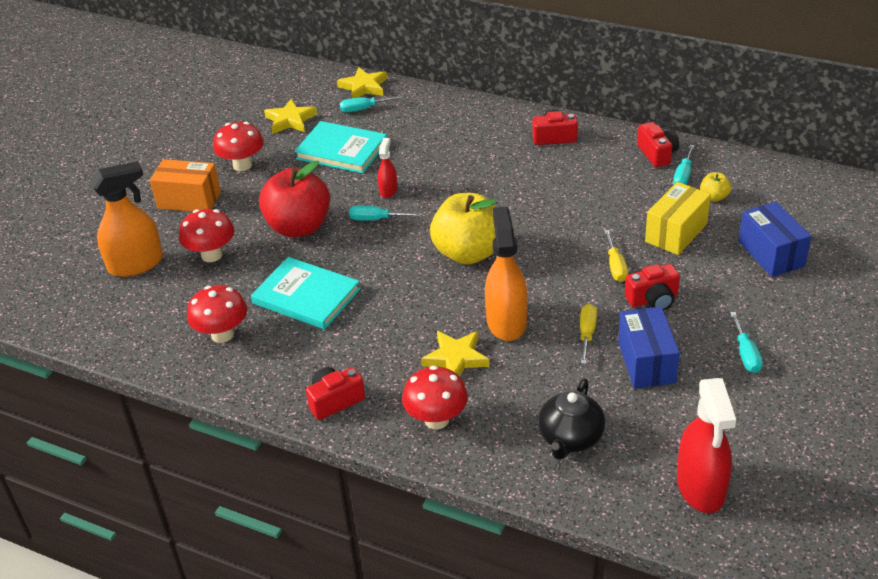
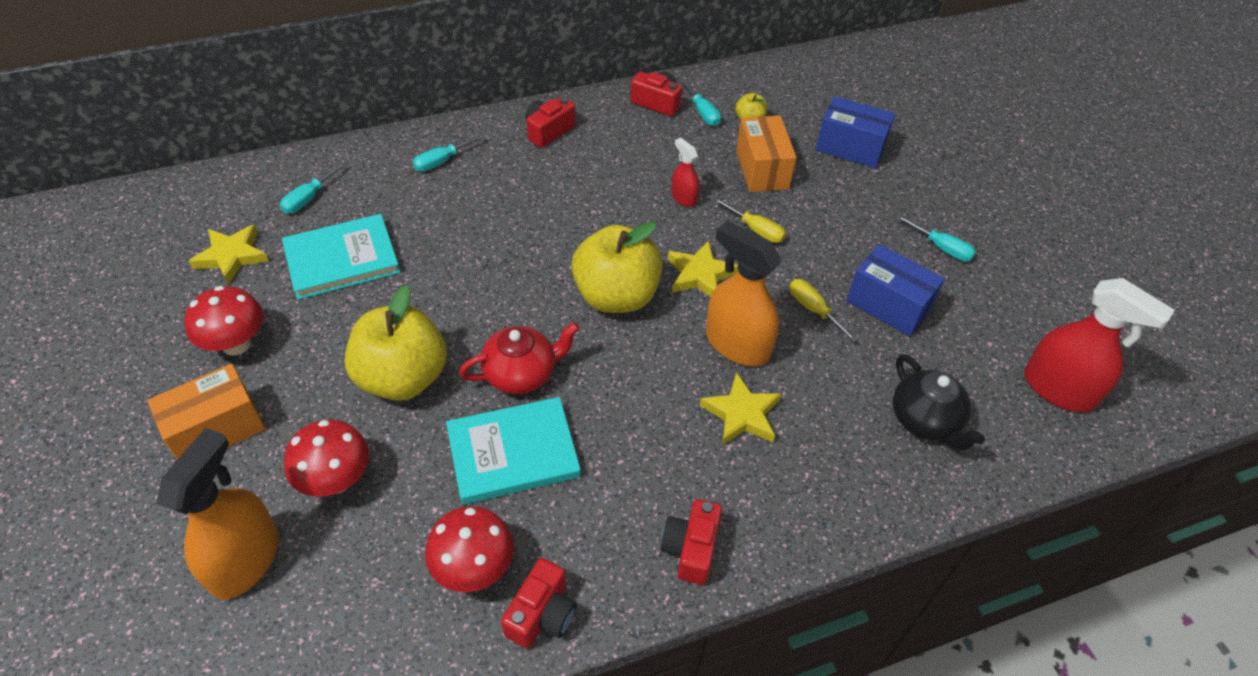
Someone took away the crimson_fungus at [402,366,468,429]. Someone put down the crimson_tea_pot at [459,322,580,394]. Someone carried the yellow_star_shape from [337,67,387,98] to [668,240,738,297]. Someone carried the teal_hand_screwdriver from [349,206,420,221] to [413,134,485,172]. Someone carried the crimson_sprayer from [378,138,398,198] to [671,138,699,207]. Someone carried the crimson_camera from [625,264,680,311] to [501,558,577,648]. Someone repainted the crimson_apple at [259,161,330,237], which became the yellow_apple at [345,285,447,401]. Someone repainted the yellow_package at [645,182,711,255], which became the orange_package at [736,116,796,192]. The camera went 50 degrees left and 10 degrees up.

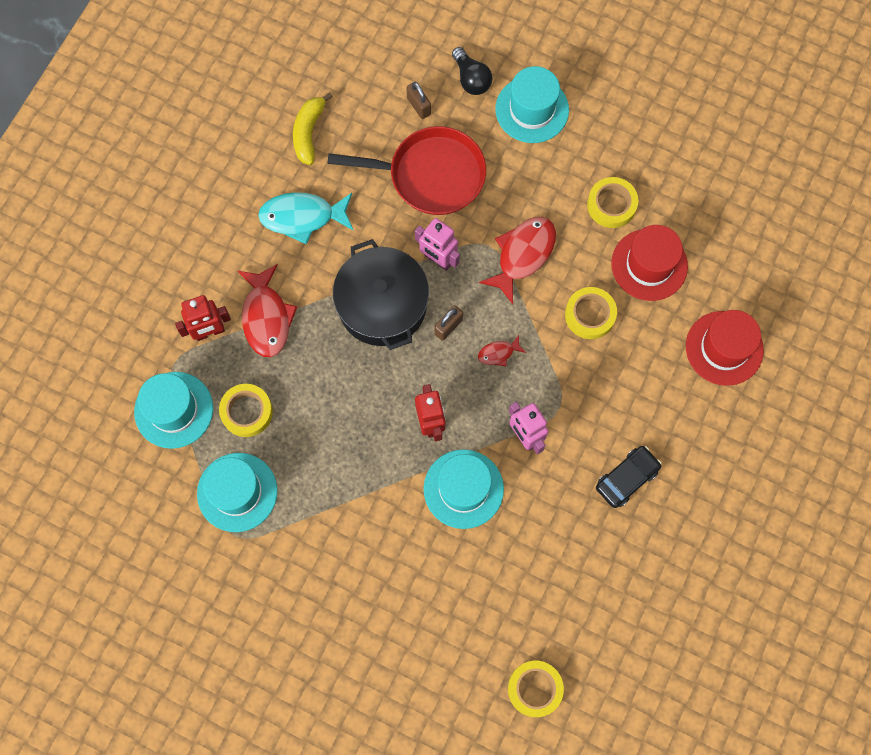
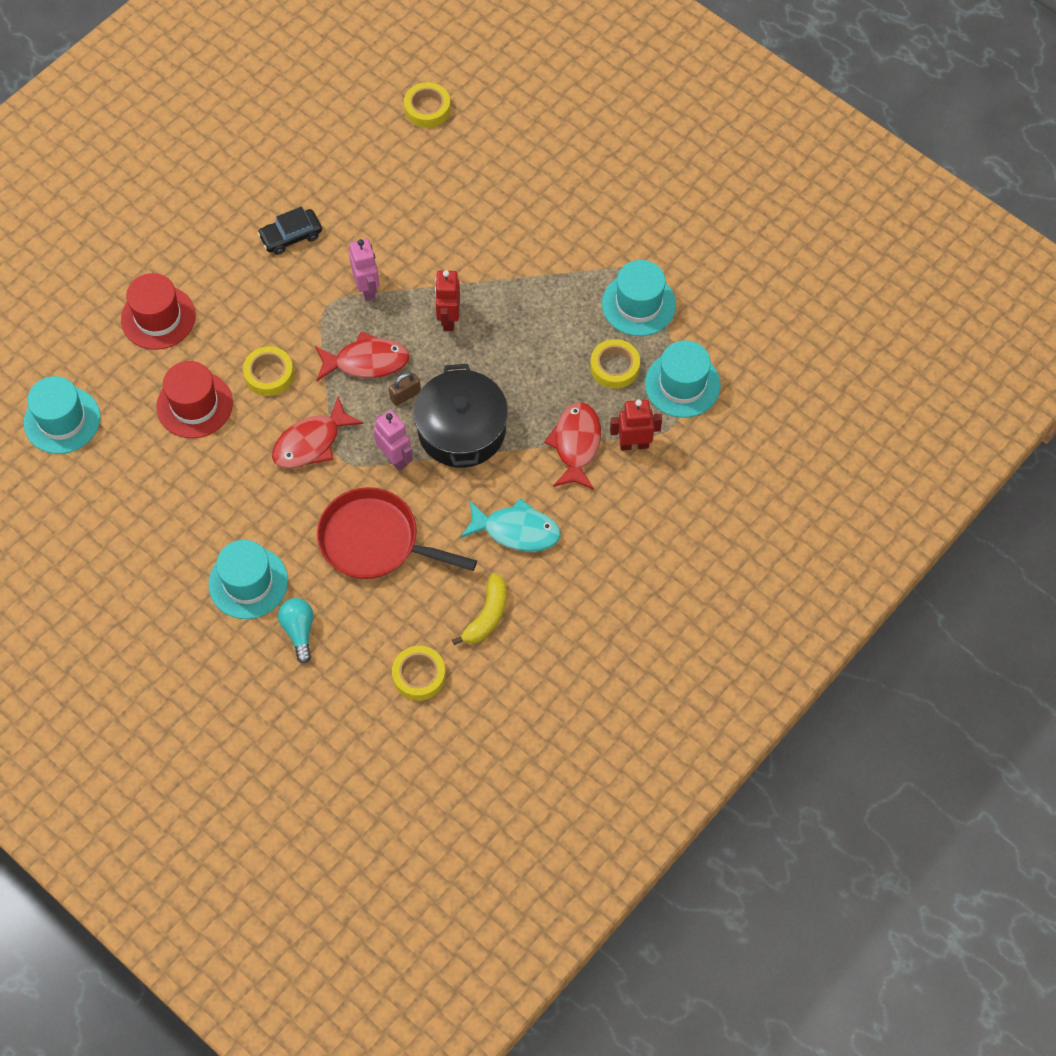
Someone took away the dark_brown_lock at [406,82,431,119]. Someone carried the teal_top_hat from [424,449,504,529] to [24,376,101,454]. Someone carried the yellow_roll_of_tape from [587,177,638,228] to [392,646,446,701]. Someone repainted the jet-black_lightbulb at [452,47,493,95], which became the teal_lightbulb at [278,598,314,664]. Someone scaled the crimson_fish_figure at [478,335,526,366] by 2.05. The camera went 165 degrees left and 10 degrees down.

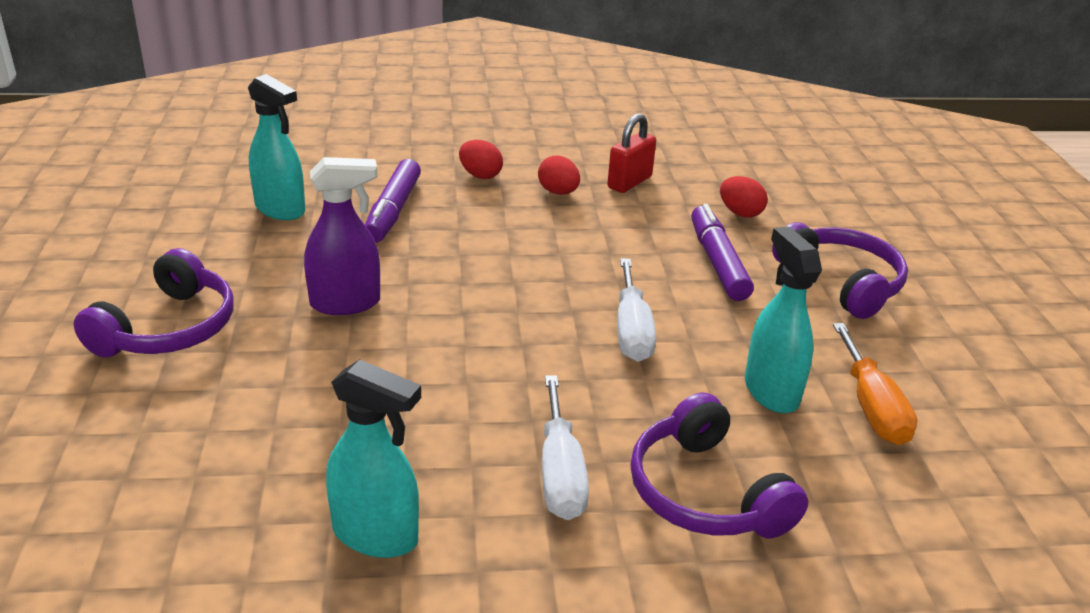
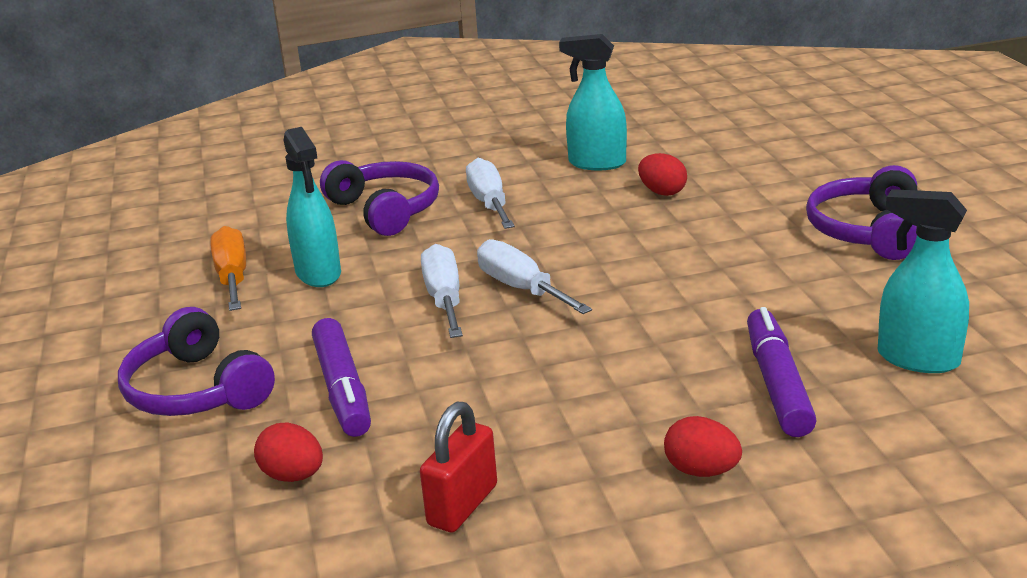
Someone took away the purple_sprayer at [304,157,380,315]. Someone put down the white_hand_screwdriver at [477,239,592,314]. Someone carried the crimson_egg from [538,155,580,195] to [638,153,687,196]. The camera went 175 degrees right and 5 degrees down.

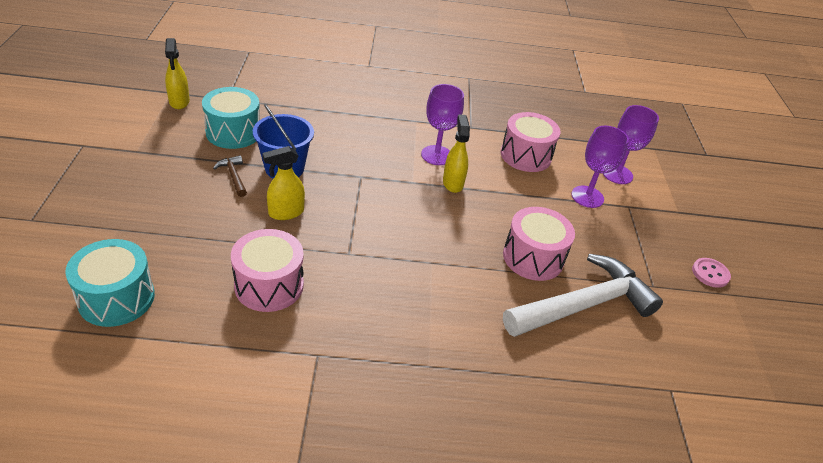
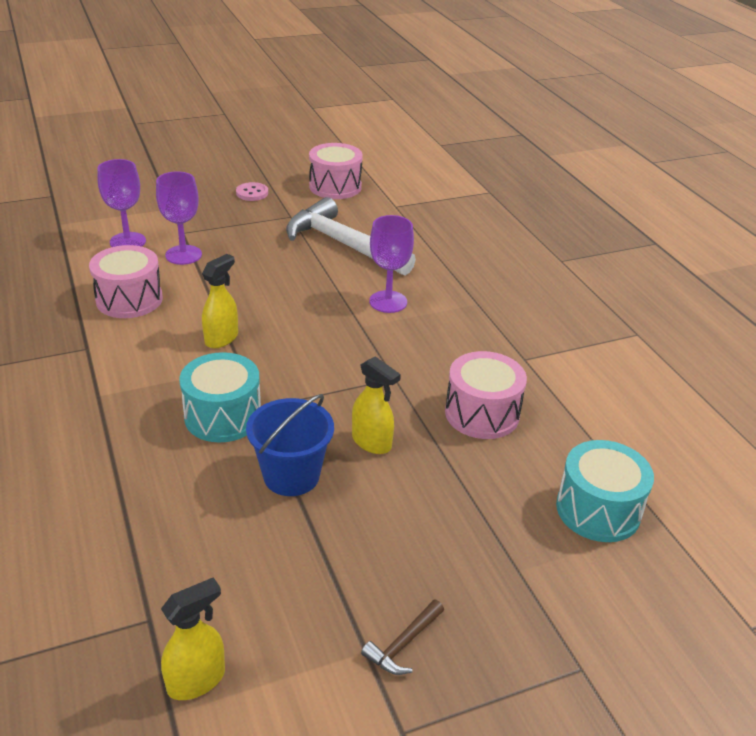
Someone carried the teal_drum from [202,87,260,149] to [179,352,261,443]. Someone carried the dark_brown_carpenter's_hammer from [213,155,247,197] to [361,600,444,675]. Someone carried the purple_goblet from [421,84,464,165] to [369,215,414,313]. Someone carried the pink_drum from [503,207,575,281] to [309,143,363,199]. Someone rotated the yellow_sprayer at [443,114,470,193] by 150 degrees clockwise. The camera went 110 degrees left and 5 degrees down.

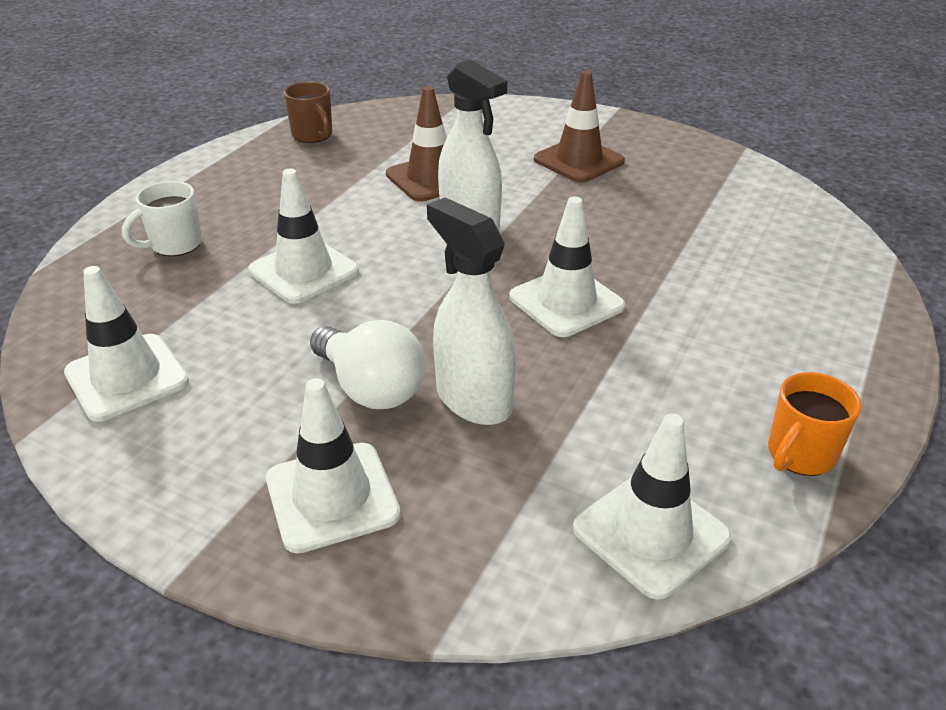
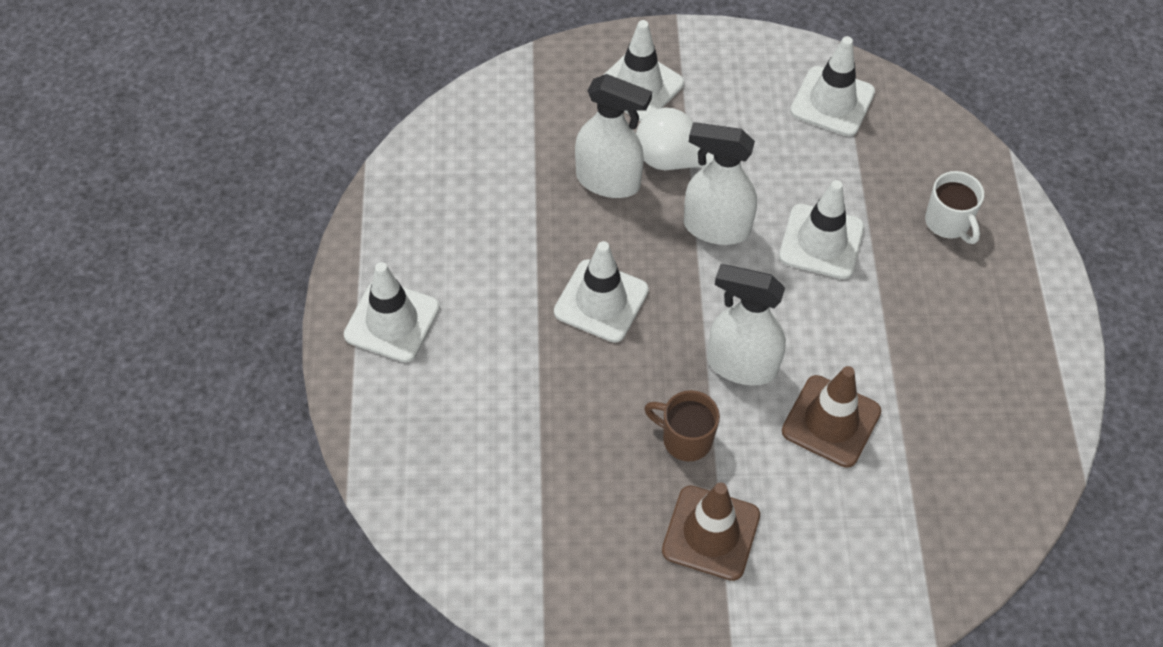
Someone took away the orange_coffee_mug at [768,372,862,476]. Someone put down the white_sprayer at [684,122,757,245]. Someone carried the dark_brown_coffee_mug from [284,82,332,143] to [644,390,720,462]. Someone carried the white_road_cone from [573,413,732,599] to [344,262,440,362]. Someone rotated the white_coffee_mug at [122,181,202,256] by 135 degrees clockwise. The camera went 150 degrees right and 20 degrees up.

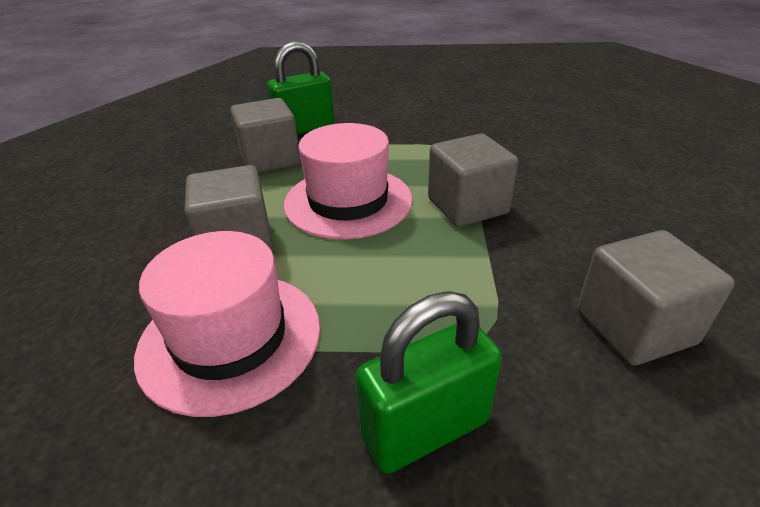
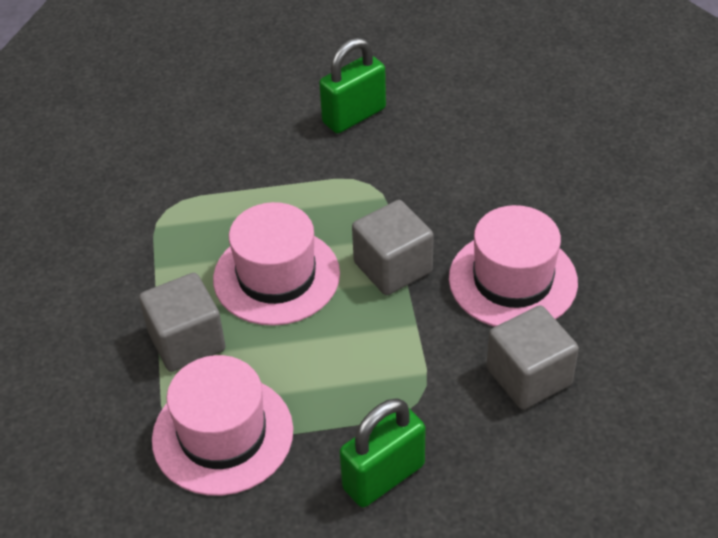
Someone took away the gray_cube at [230,98,301,173]. Someone put down the pink_top_hat at [449,205,578,327]. Someone carried the emerald_lock from [267,41,334,135] to [319,38,386,134]. The camera went 10 degrees left and 10 degrees up.

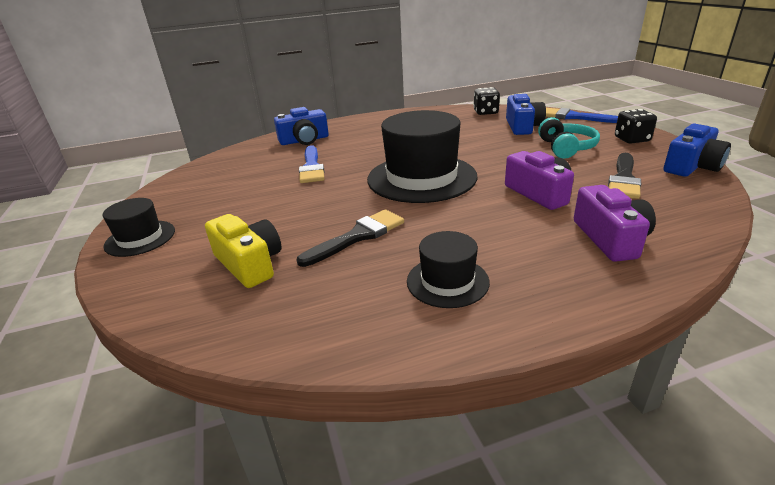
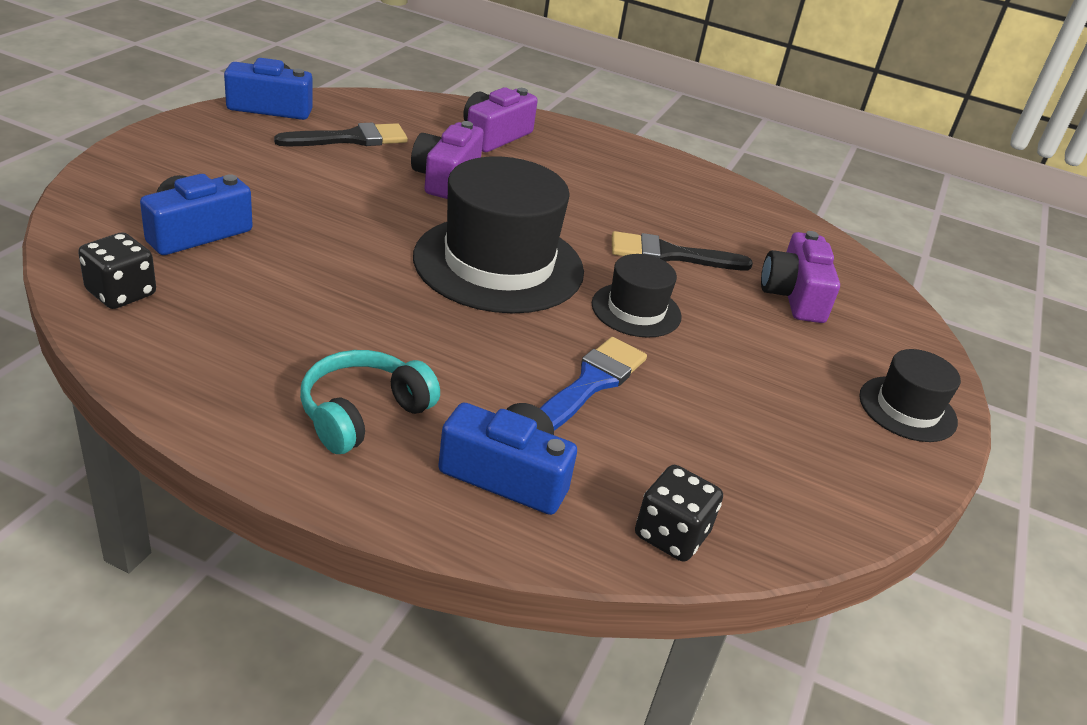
Someone took away the royal_blue_brush at [546,108,618,123]. Someone carried the jet-black_top_hat from [407,231,490,308] to [592,254,682,337]. Someone carried the teal_headphones from [538,117,600,159] to [300,350,440,454]. Someone carried the jet-black_dice from [615,109,657,144] to [635,465,723,562]. Someone repainted the yellow_camera at [205,214,281,288], which became the purple_camera at [761,231,840,323]. The camera went 145 degrees left and 5 degrees up.

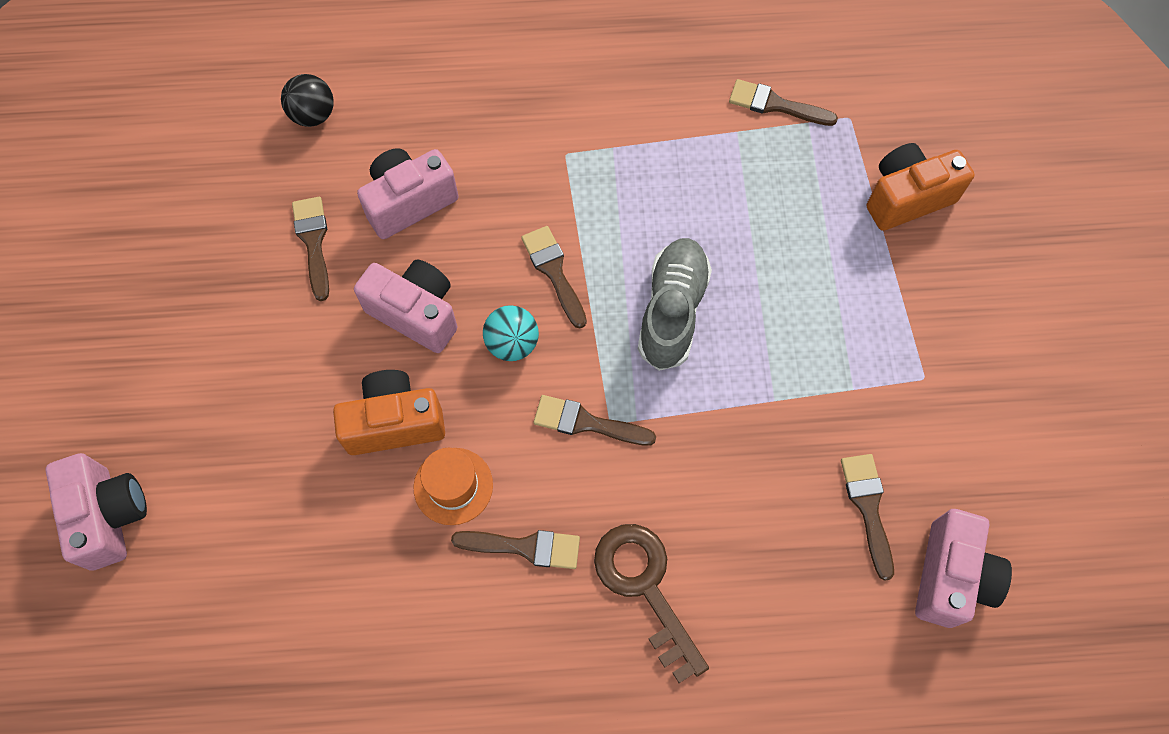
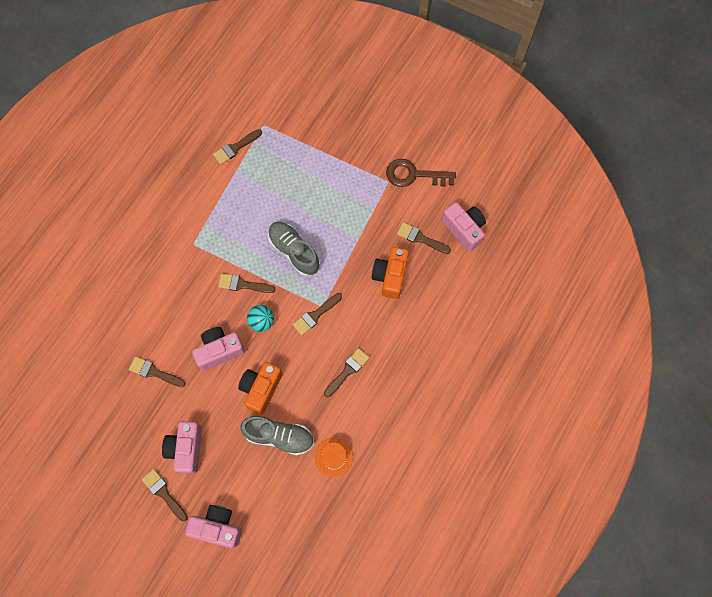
Someone took away the jet-black_ball at [281,74,333,127]. Someone put down the dark_brown_brush at [142,469,188,521]. Someone put down the gray_sneaker at [240,416,314,456]. Someone carried the pink_camera from [357,148,459,239] to [162,421,202,474]. Someone carried the orange_top_hat from [413,448,493,525] to [315,438,353,477]. Someone carried the dark_brown_latchkey from [594,524,709,683] to [386,159,456,187]. Someone carried the orange_camera from [867,143,975,231] to [372,247,409,299]. The camera went 55 degrees left and 5 degrees up.

